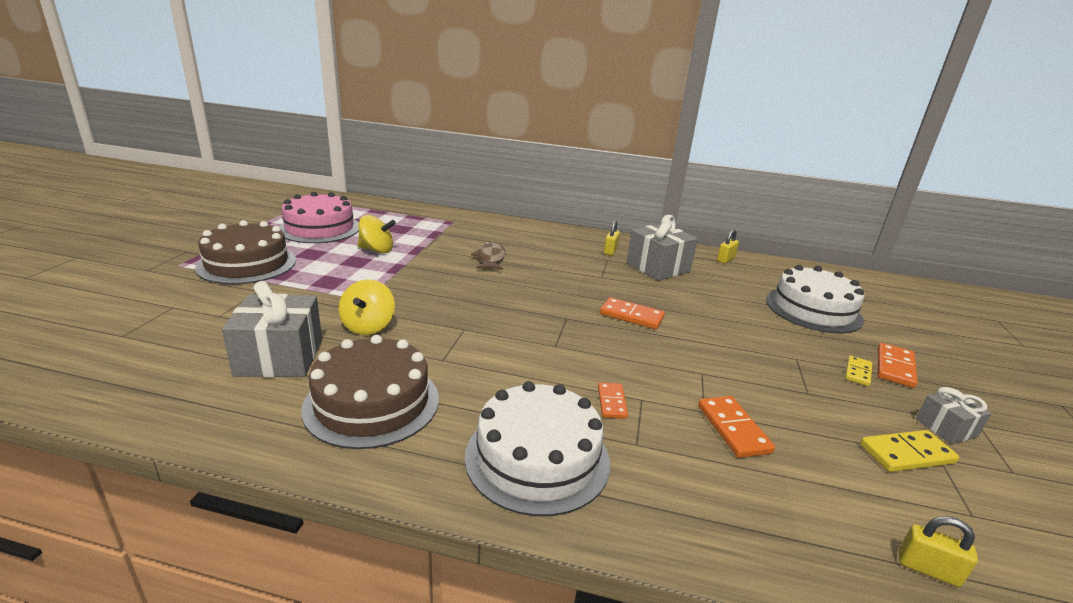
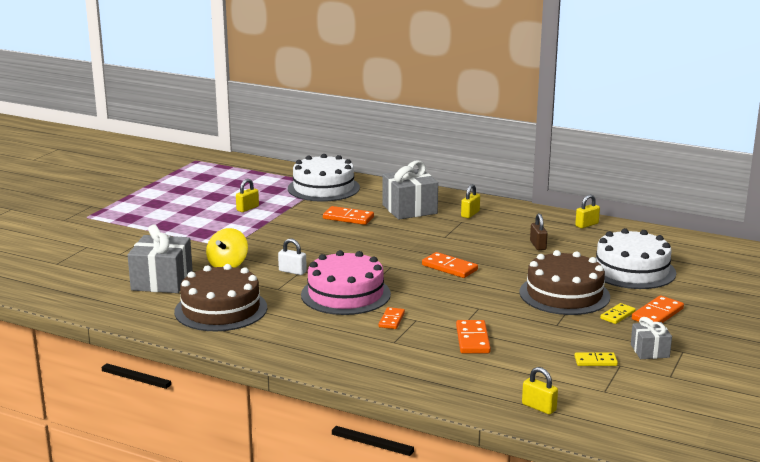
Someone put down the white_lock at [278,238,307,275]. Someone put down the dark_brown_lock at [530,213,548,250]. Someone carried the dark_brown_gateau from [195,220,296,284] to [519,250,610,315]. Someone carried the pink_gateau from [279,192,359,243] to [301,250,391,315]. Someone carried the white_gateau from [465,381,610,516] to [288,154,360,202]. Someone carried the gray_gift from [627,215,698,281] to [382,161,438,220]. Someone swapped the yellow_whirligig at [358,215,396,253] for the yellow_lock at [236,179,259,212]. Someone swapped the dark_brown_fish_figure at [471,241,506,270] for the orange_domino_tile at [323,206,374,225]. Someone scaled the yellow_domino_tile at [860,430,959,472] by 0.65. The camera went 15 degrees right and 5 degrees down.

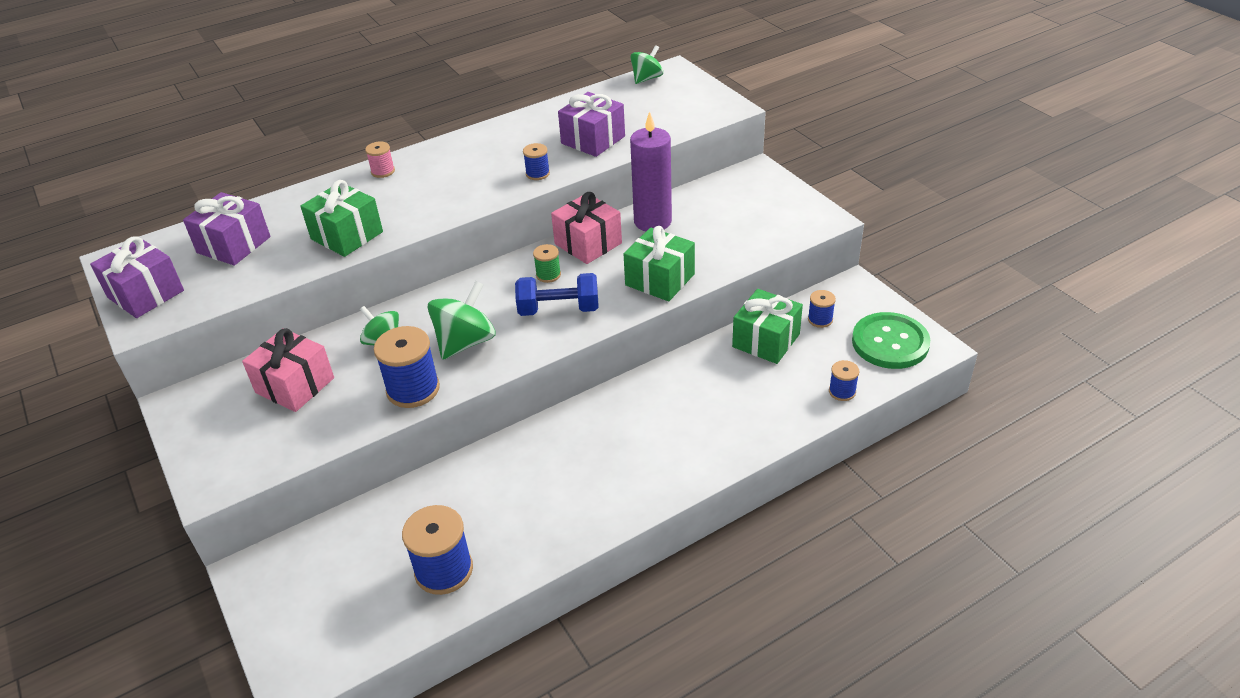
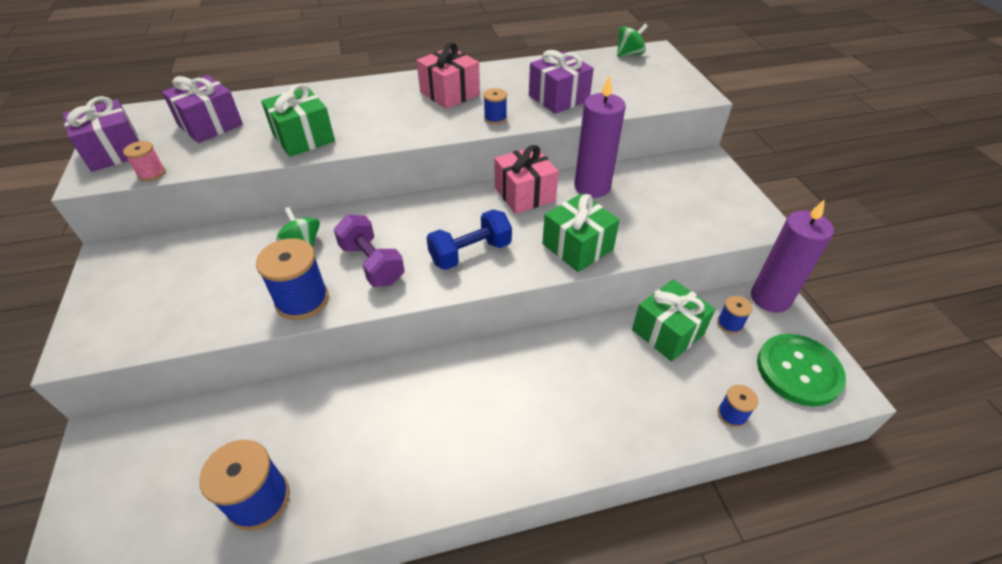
Someone took away the emerald_spool at [533,244,561,283]. Someone put down the purple_wax_candle at [751,199,834,312]. Someone carried the pink_gift from [242,328,334,412] to [416,42,480,109]. Someone carried the pink_spool from [365,141,395,178] to [123,141,166,181]. Someone swapped the emerald_whirligig at [428,281,495,360] for the purple_hand_weight at [334,215,405,287]. Someone rotated the royal_blue_hand_weight at [515,273,599,316] by 45 degrees counterclockwise. The camera went 15 degrees right and 5 degrees up.

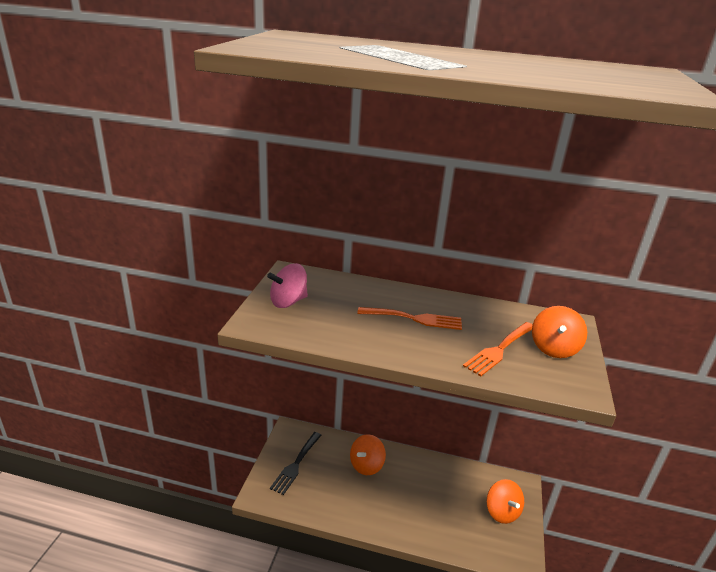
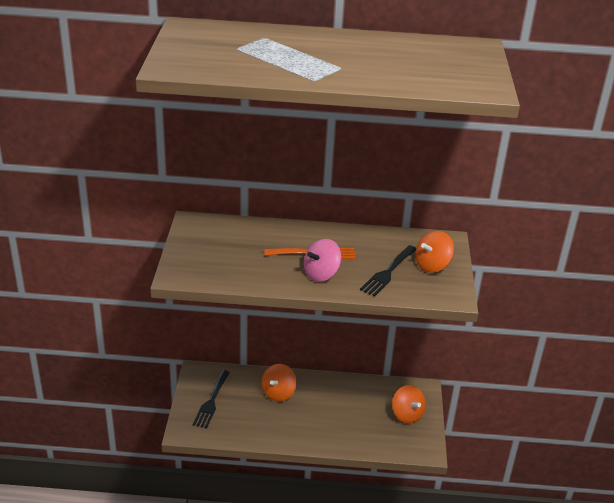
Someone carried the pink_whirligig from [267,263,308,308] to [304,239,342,282]. Someone repainted the orange_fork at [463,322,533,376], which became the jet-black_fork at [360,245,416,296]. Someone rotated the orange_whirligig at [532,306,587,358] by 45 degrees clockwise. The camera went 10 degrees left and 5 degrees up.

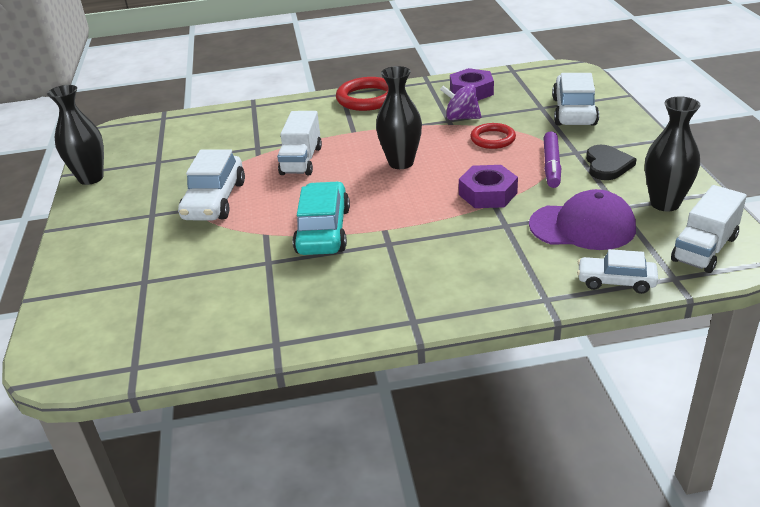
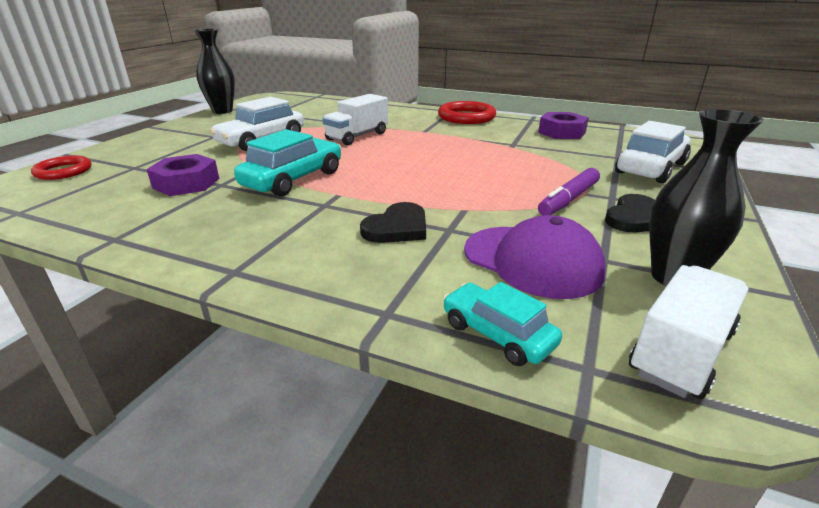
Someone took away the jet-black_flower_vase at [376,66,422,169]. Someone took away the purple_whirligig at [440,84,482,120]. Someone put down the jet-black_heart_shape at [360,202,426,243]. Someone carried the purple_hexagon_nut from [459,165,518,208] to [147,154,219,196]. Someone carried the crimson_ring from [470,123,516,149] to [31,155,91,180]. Someone repainted the white_automobile at [577,249,658,294], which became the teal_automobile at [443,282,562,366]. Someone rotated the white_toy_truck at [671,185,747,273] by 150 degrees clockwise. The camera went 30 degrees right and 5 degrees down.

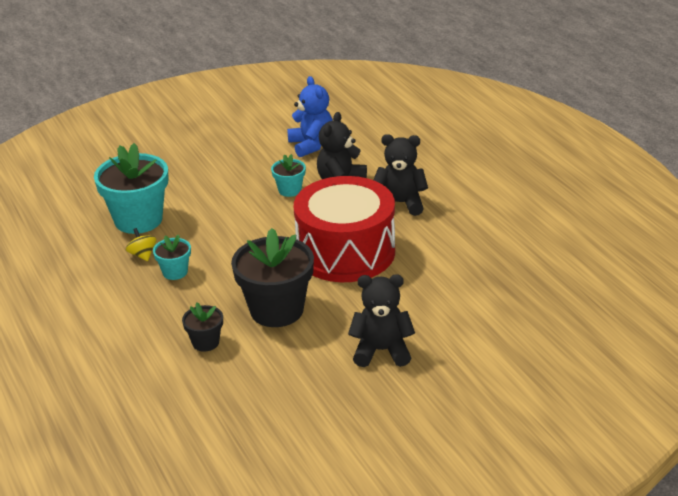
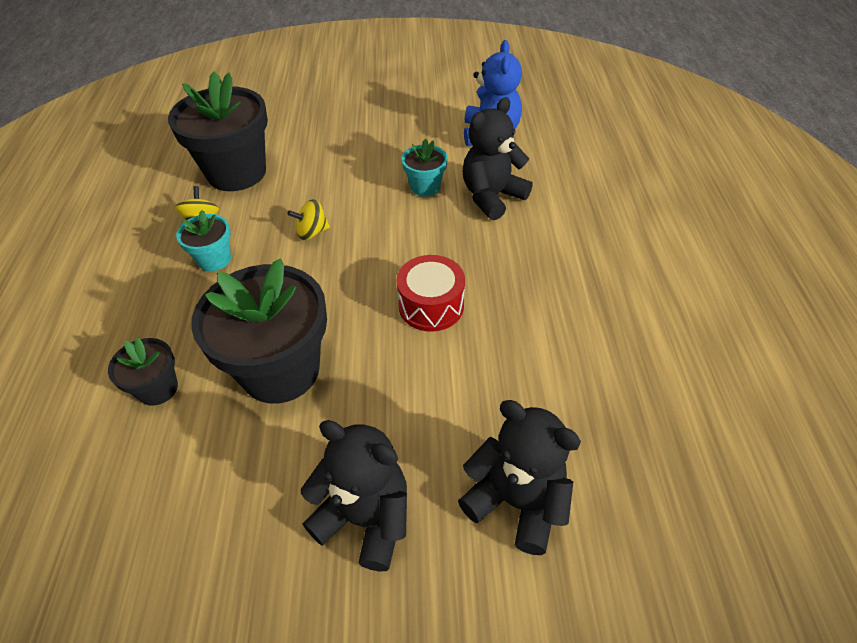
Someone put down the yellow_whirligig at [287,199,330,240]. Someone carried the jet-black_teddy_bear from [374,134,428,216] to [458,400,581,555]. Someone repainted the teal_flower_pot at [94,143,169,234], which became the jet-black_flower_pot at [168,71,268,191]. Someone scaled the crimson_drum at [294,176,395,282] by 0.46. The camera went 25 degrees right and 15 degrees up.

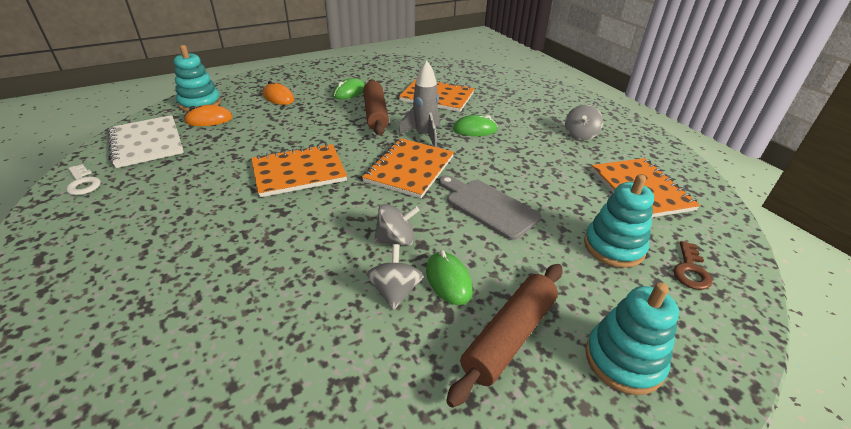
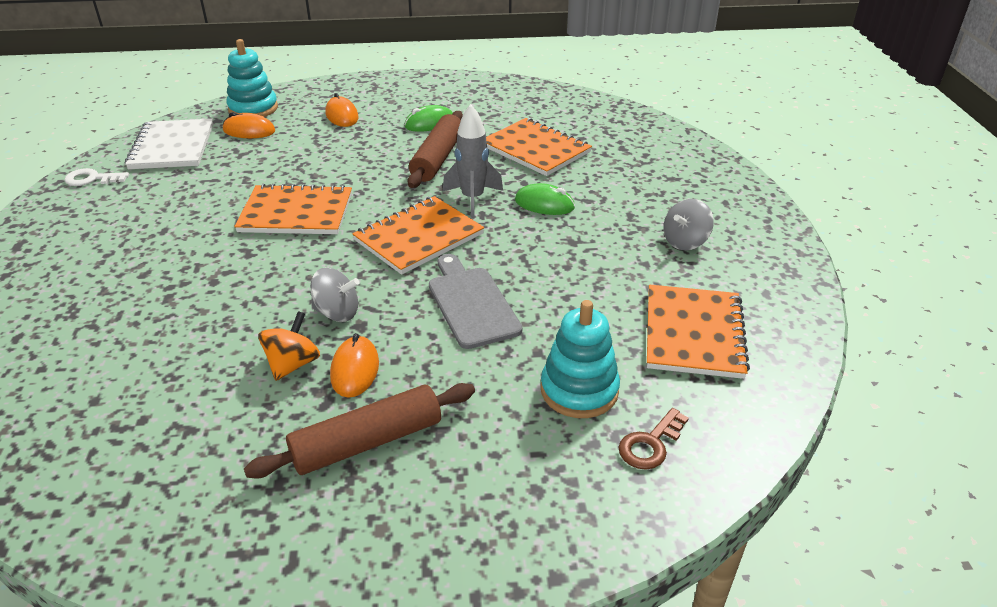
Someone took away the teal_stacking_rings at [585,282,679,395]. Someone repainted the gray_whirligig at [366,244,423,310], which became the orange_whirligig at [258,311,320,381]. Someone repainted the emerald_PC_mouse at [426,250,473,305], which became the orange_PC_mouse at [330,333,379,398]. Someone rotated the white_latchkey at [66,164,101,195] by 105 degrees clockwise. The camera went 25 degrees right and 0 degrees up.

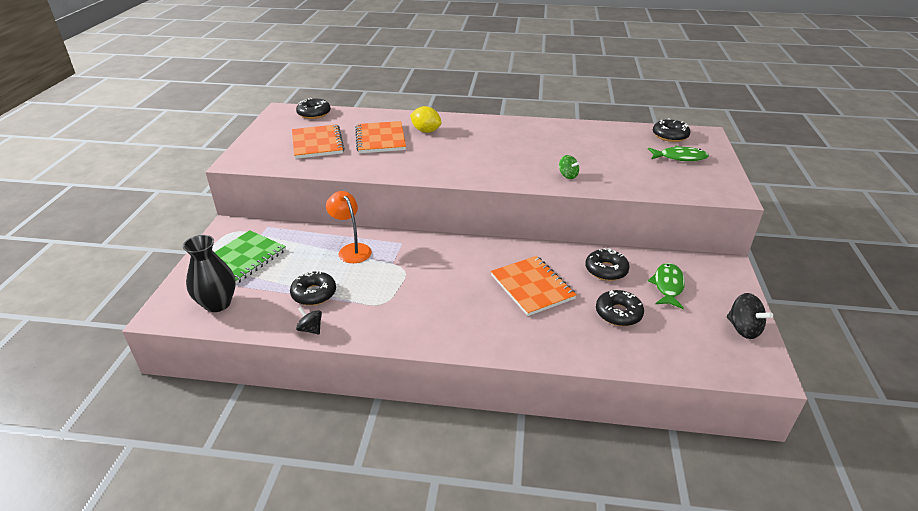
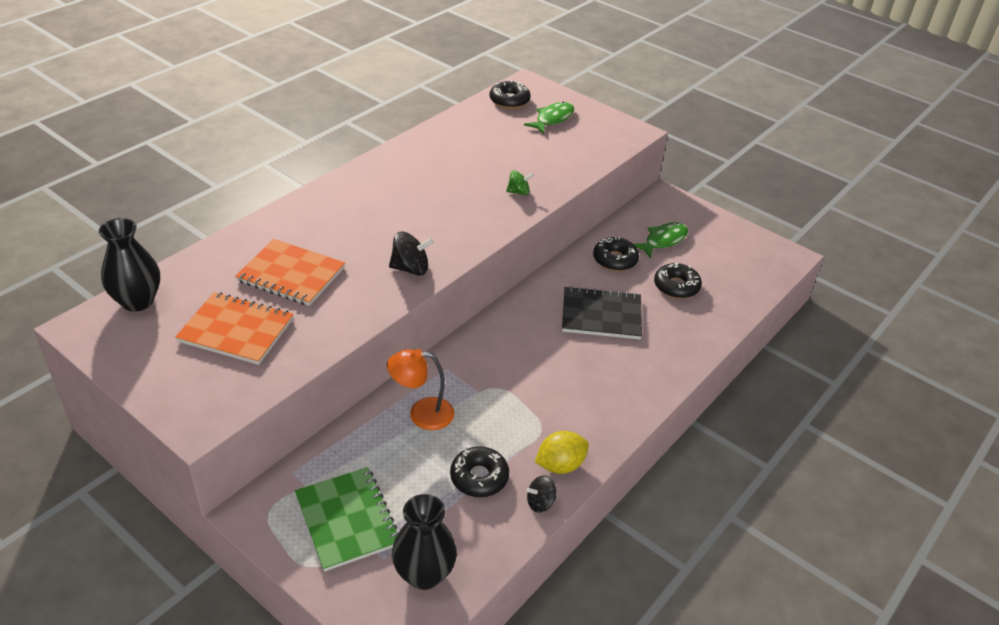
Someone carried the yellow_lemon from [410,106,442,133] to [535,431,589,474]. Someone carried the jet-black_whirligig from [727,293,773,339] to [389,232,434,276]. Someone swapped the jet-black_doughnut at [296,98,331,119] for the jet-black_flower_vase at [99,218,160,312]. Someone repainted the orange_notebook at [491,256,577,316], which became the jet-black_notebook at [562,286,642,339]. Someone rotated the emerald_fish_figure at [648,263,685,309] by 90 degrees clockwise. The camera went 60 degrees left and 5 degrees up.

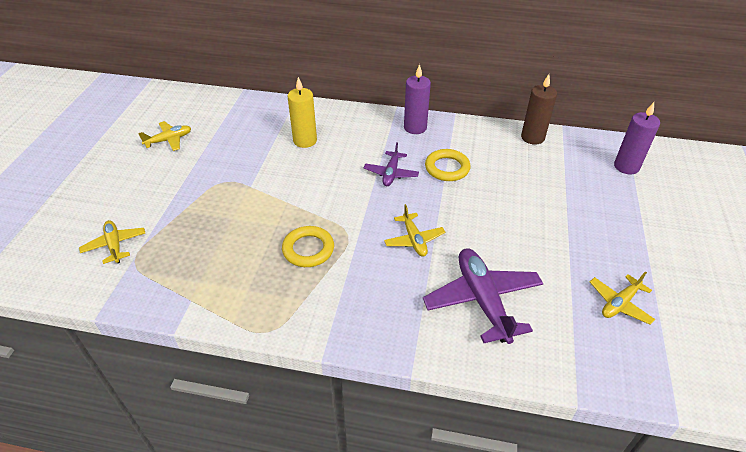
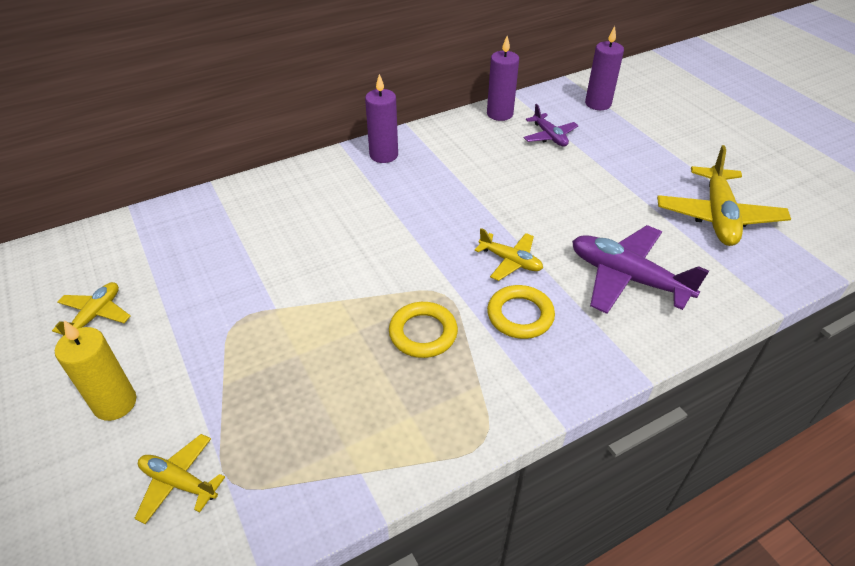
Someone carried the yellow_wax_candle from [287,77,317,148] to [55,320,136,421]. Someone carried the purple_toy_plane from [364,142,419,186] to [524,104,578,147]. Someone carried the yellow_ring from [425,149,471,181] to [487,285,555,339]. Someone repainted the dark_brown_wax_candle at [521,74,557,144], which became the purple_wax_candle at [487,36,519,121]. Someone scaled the yellow_toy_plane at [590,271,655,325] by 1.79. The camera went 40 degrees left and 0 degrees up.

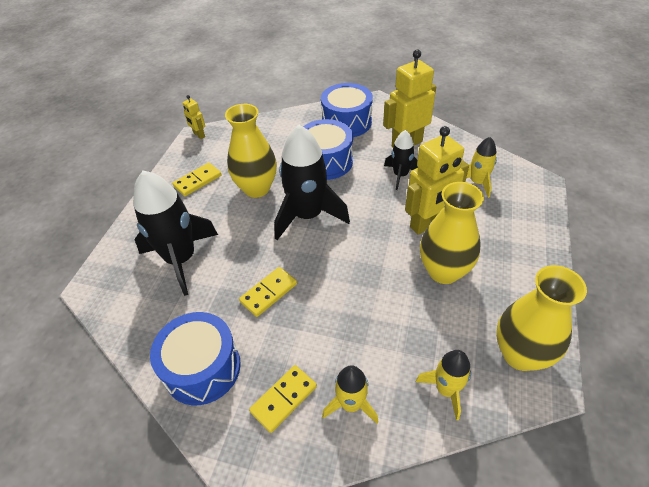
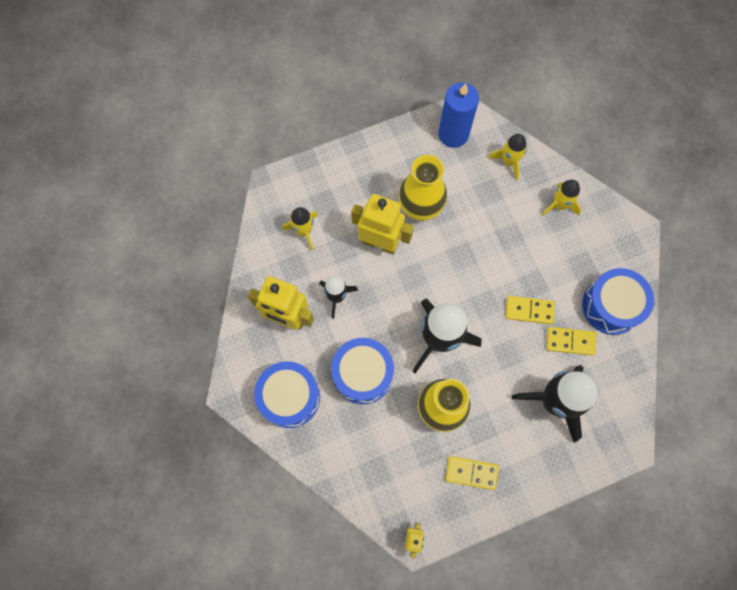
Someone carried the yellow_domino_tile from [249,365,317,433] to [547,327,596,356]. Someone swapped the yellow_flower_vase at [496,265,587,371] for the royal_blue_wax_candle at [438,82,479,148]. The camera went 130 degrees left and 25 degrees up.

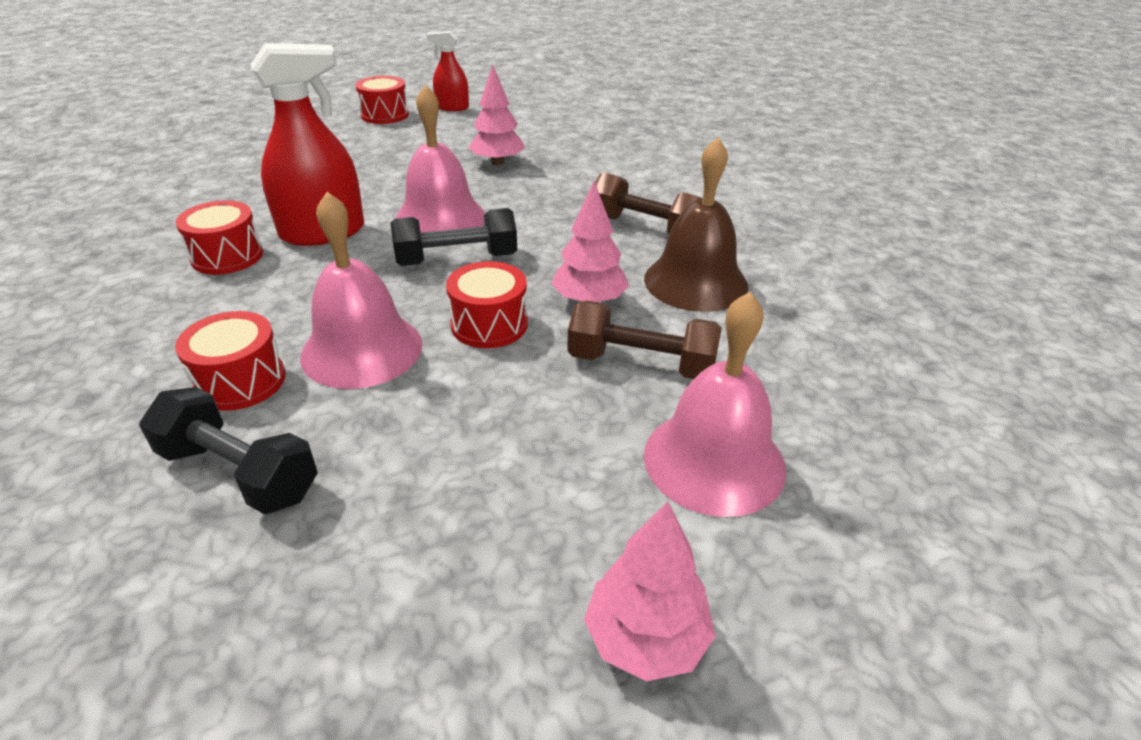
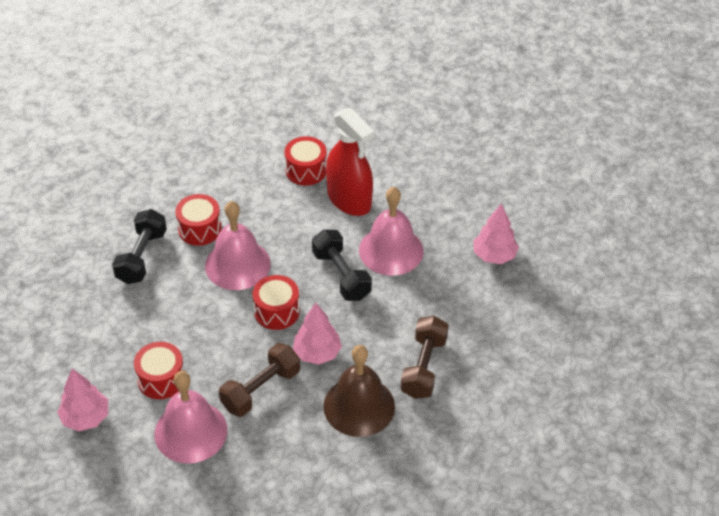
Someone took away the crimson_sprayer at [427,31,469,111]. Someone carried the crimson_drum from [355,76,409,124] to [134,342,184,399]. Someone rotated the dark_brown_hand_weight at [567,301,722,379] by 45 degrees clockwise. The camera went 75 degrees right and 10 degrees up.

